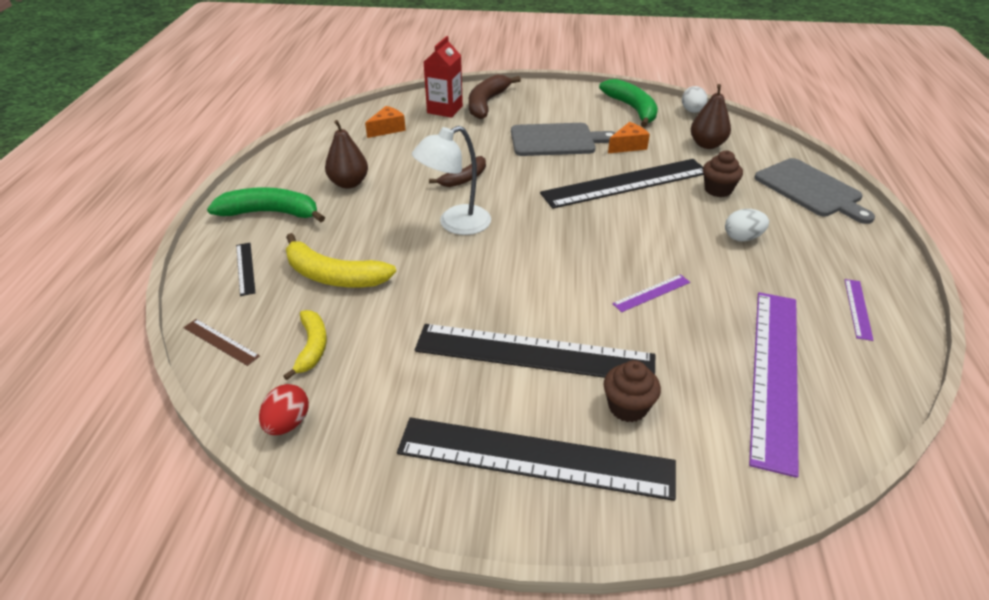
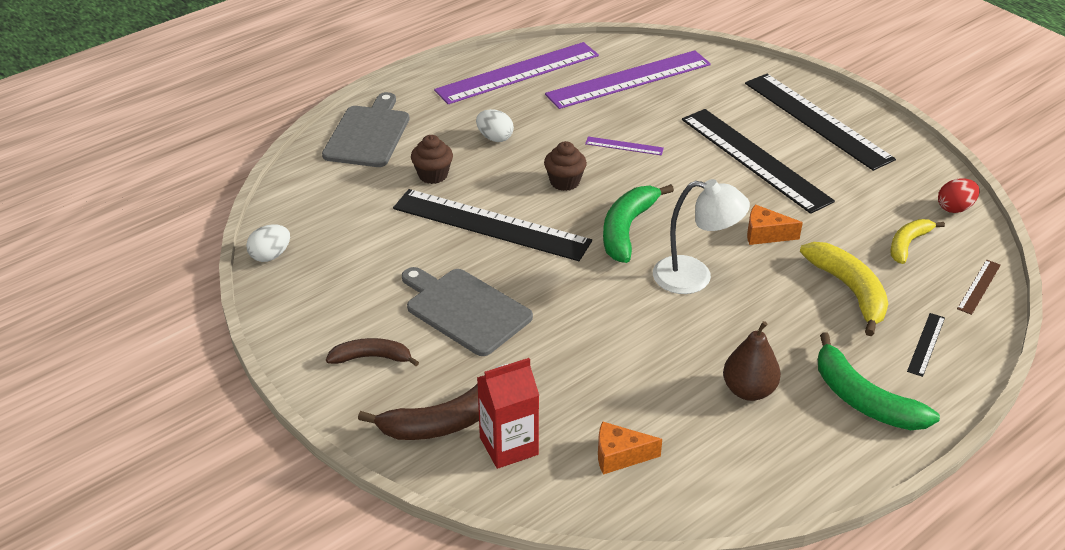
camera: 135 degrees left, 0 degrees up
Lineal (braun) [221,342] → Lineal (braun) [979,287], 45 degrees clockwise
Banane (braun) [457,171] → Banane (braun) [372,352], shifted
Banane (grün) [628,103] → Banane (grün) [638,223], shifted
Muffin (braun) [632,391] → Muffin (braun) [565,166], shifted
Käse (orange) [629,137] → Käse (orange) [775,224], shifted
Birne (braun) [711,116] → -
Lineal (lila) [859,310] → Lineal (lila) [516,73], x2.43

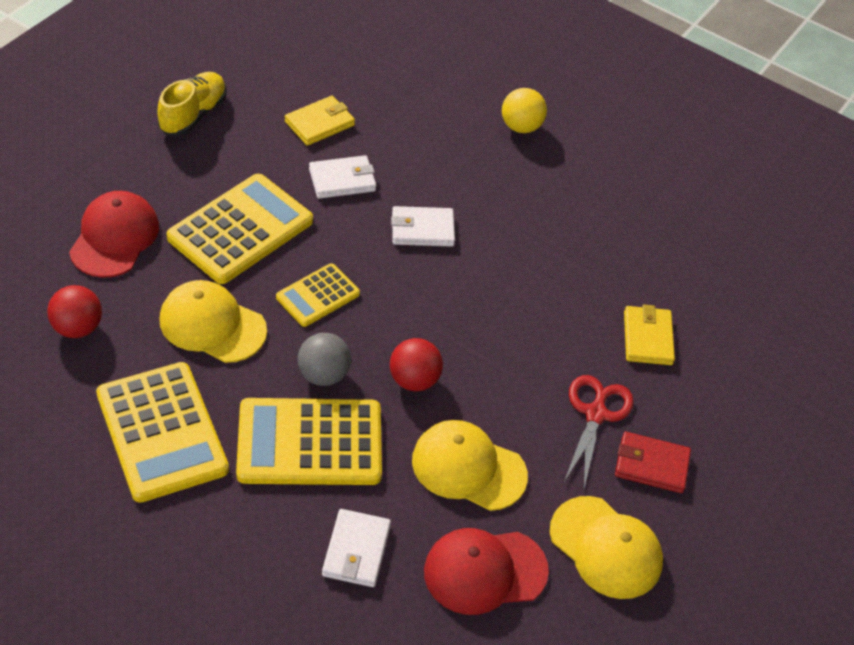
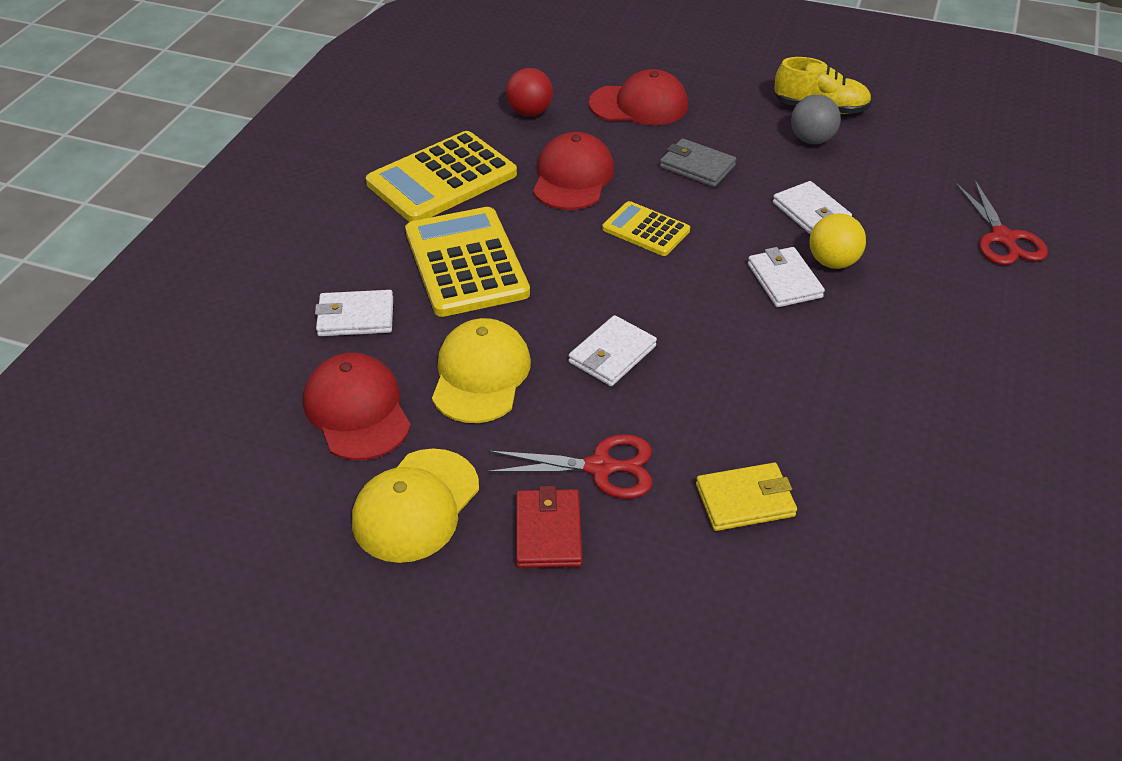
camera: 80 degrees right, 5 degrees down
Kappe (gelb) [213,321] → Kappe (rot) [573,171]
Taschenrechner (gelb) [239,229] → Geldbörse (grau) [698,162]
Geldbörse (gelb) [320,121] → -
Ball (grau) [324,359] → Ball (grau) [816,119], shifted
Ball (rot) [416,364] → -
Ball (gelb) [524,110] → Ball (gelb) [837,241], shifted
- → Geldbörse (weiß) [613,350]
- → Schere (rot) [1002,222]

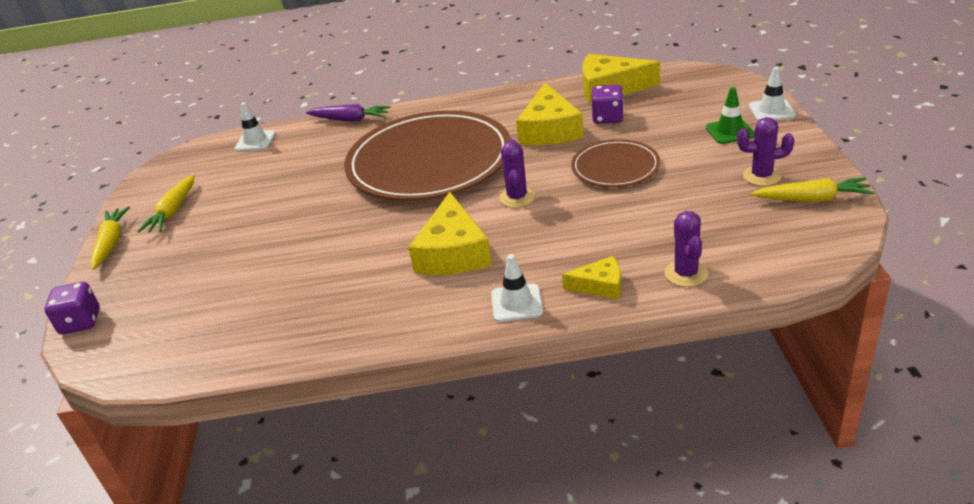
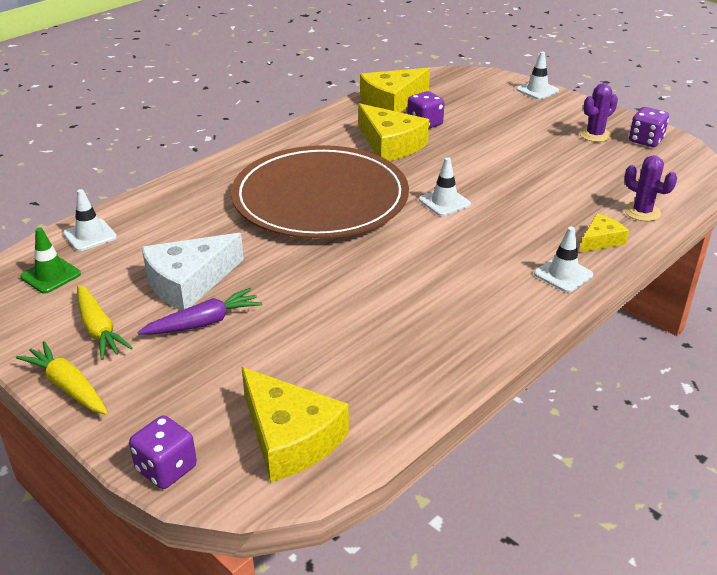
camera: 45 degrees left, 0 degrees up
Karotte (lila) [348,112] → Karotte (lila) [199,311], shifted
Käse (gelb) [450,233] → Käse (gelb) [295,424], shifted
Kaktus (lila) [517,173] → Leitkegel (weiß) [445,186]
Teller (braun) [615,163] → -
Leitkegel (grün) [730,115] → Leitkegel (grün) [50,260], shifted
Karotte (gelb) [813,189] → Spielwürfel (lila) [649,127]
- → Käse (weiß) [193,271]

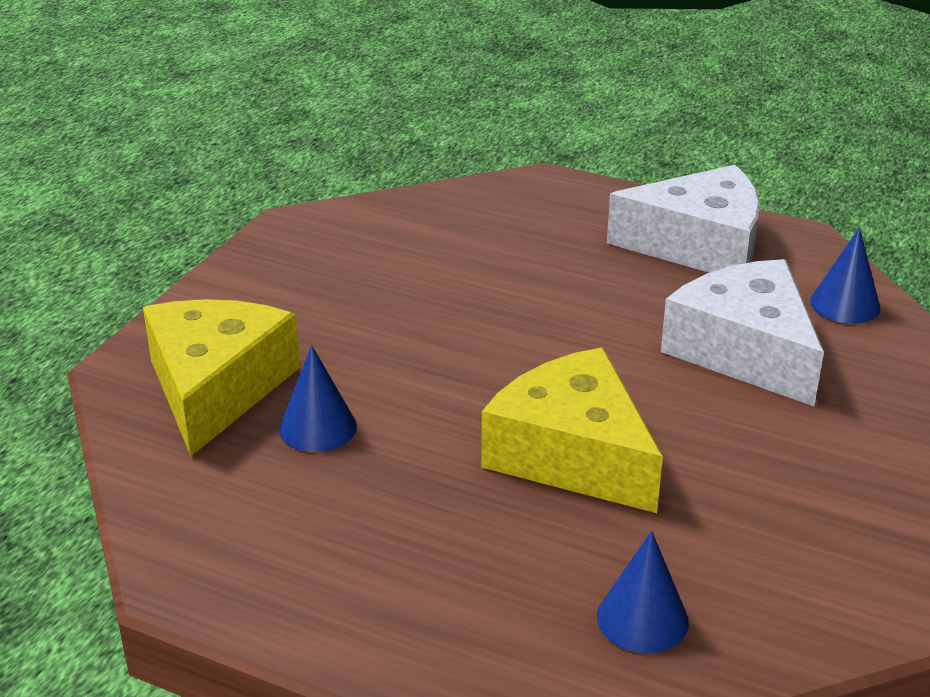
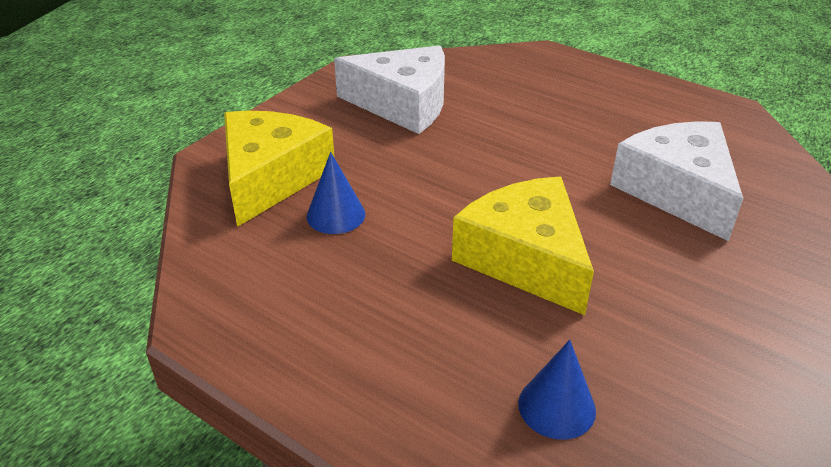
camera: 10 degrees right, 5 degrees up
Käse (weiß) [683,219] → Käse (weiß) [389,89], shifted
Kegel (blau) [845,276] → -

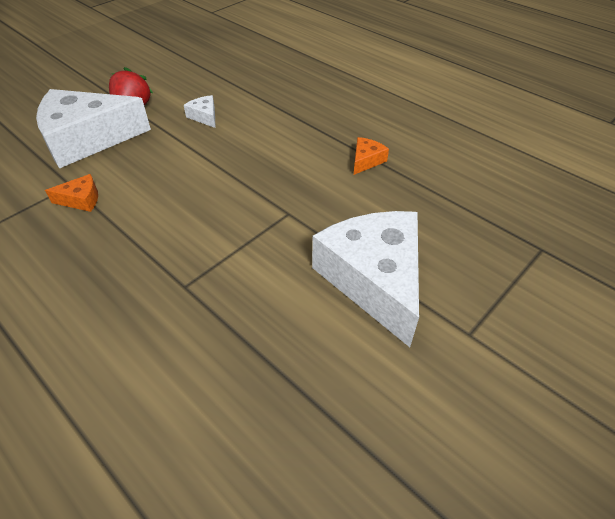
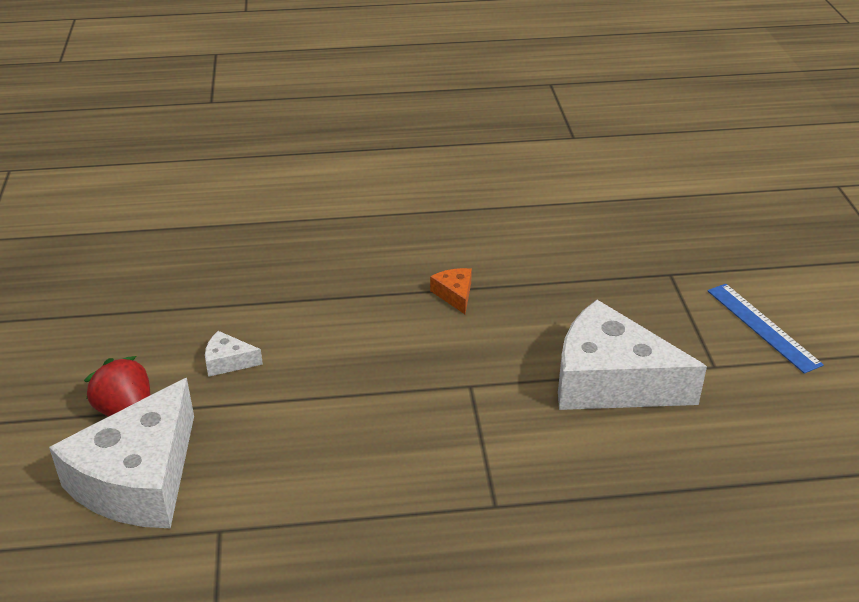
camera: 50 degrees left, 10 degrees down
Käse (orange) [71,193] → -
- → Lineal (blau) [765,329]

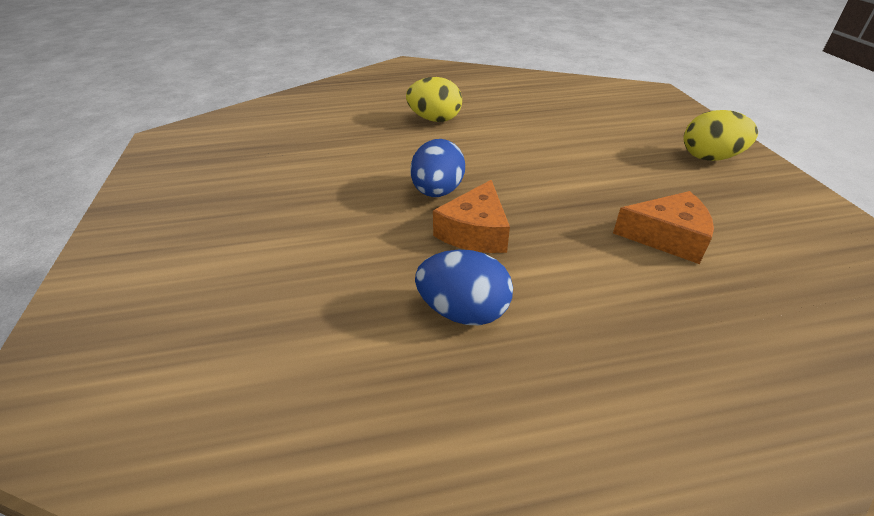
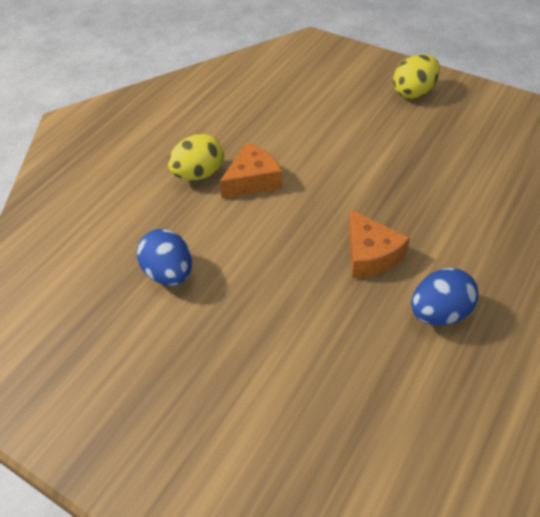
camera: 45 degrees left, 10 degrees up
Ei (blau) [437,168] → Ei (blau) [164,257], shifted
Käse (orange) [663,227] → Käse (orange) [250,170], shifted

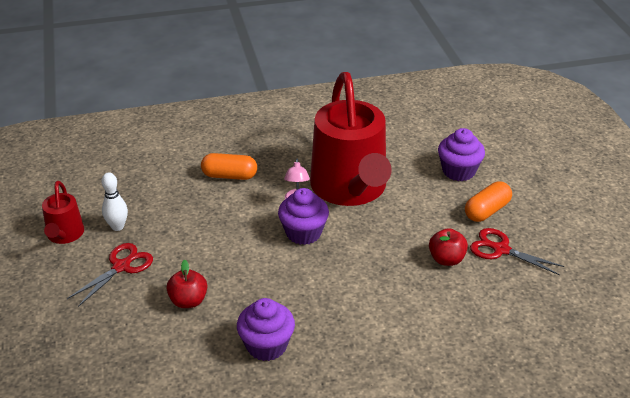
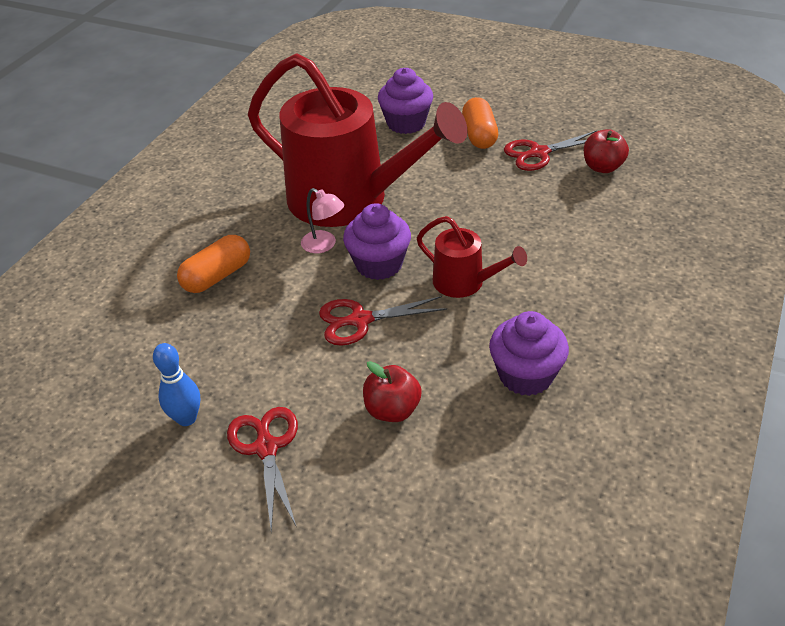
camera: 50 degrees left, 5 degrees up
Gießkanne (rot) [63,212] → Gießkanne (rot) [472,257], shifted
Bowlingkegel (weiß) [114,201] → Bowlingkegel (blau) [176,384]
Apfel (rot) [448,247] → Apfel (rot) [606,151], shifted
- → Schere (rot) [383,321]

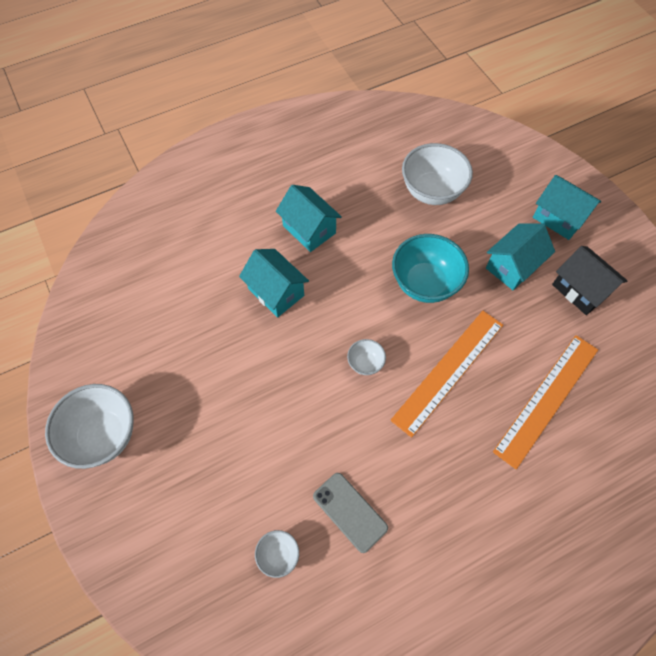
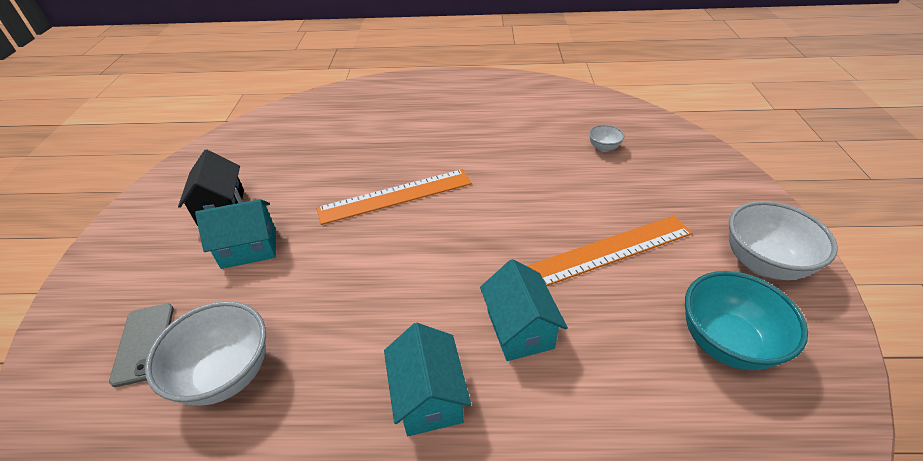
camera: 150 degrees left, 20 degrees down
Handy (grau) [350,513] → Handy (grau) [141,345], shifted
Schüssel (weiß) [366,357] → -
Schüssel (türkis) [430,268] → Schüssel (türkis) [746,320], shifted
Lineal (orange) [545,402] → Lineal (orange) [610,251], shifted
Haus (türkis) [567,207] → -

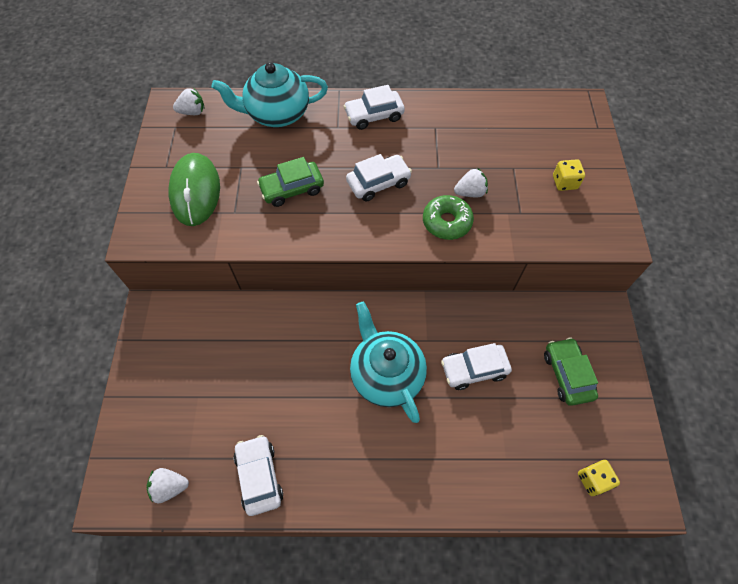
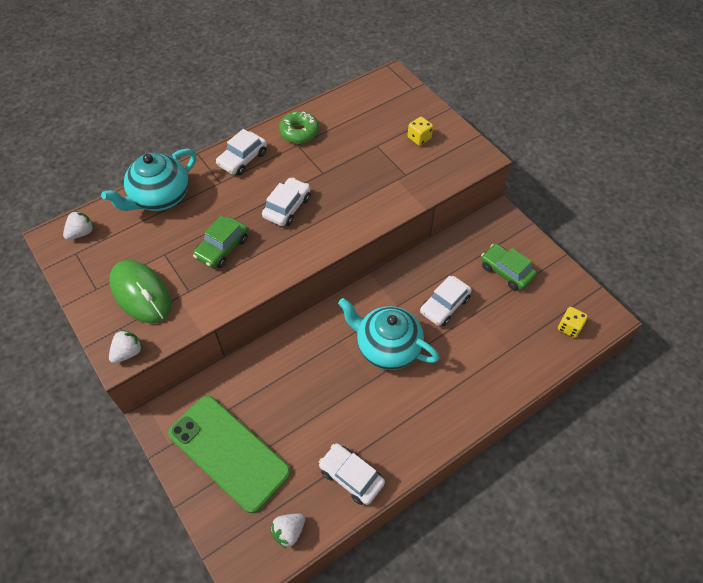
camera: 35 degrees left, 5 degrees down
Donut (grün) [448,217] → Donut (grün) [299,127], shifted
Erdbeere (weiß) [471,182] → Erdbeere (weiß) [126,346], shifted
- → Handy (grün) [229,454]

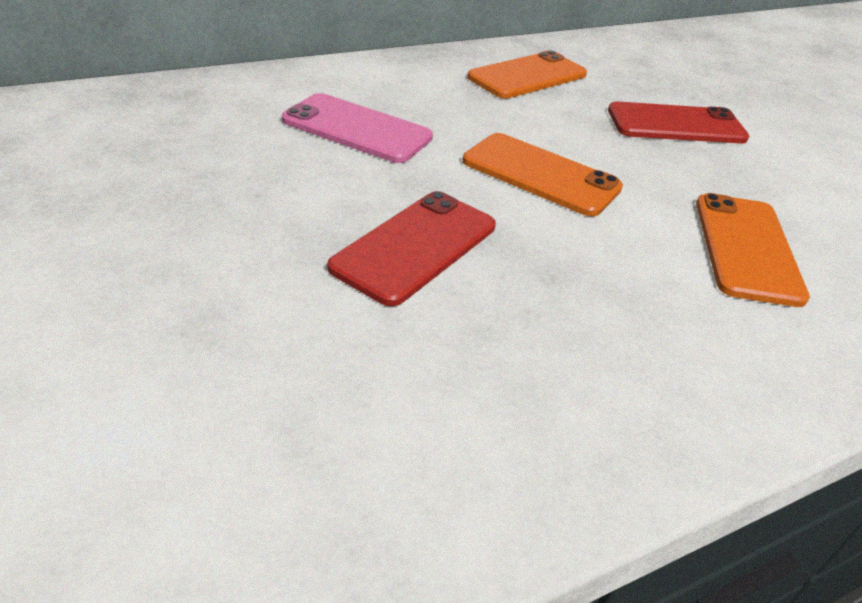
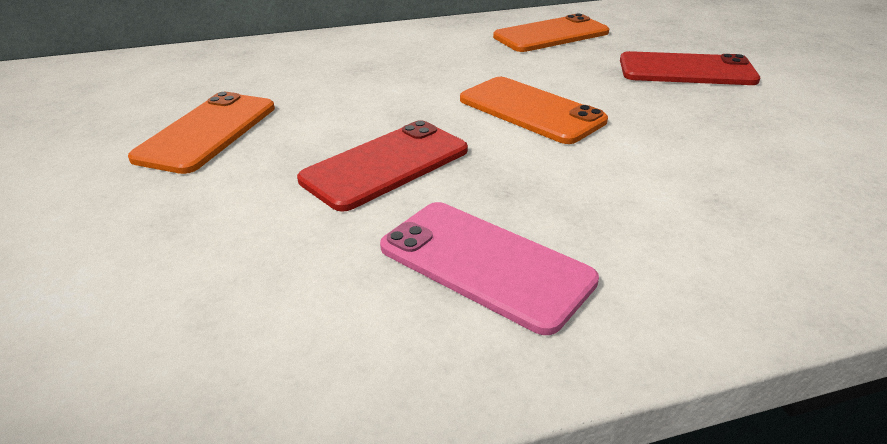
camera: 15 degrees right, 5 degrees down
Handy (rosa) [357,128] → Handy (rosa) [489,268], shifted
Handy (orange) [753,250] → Handy (orange) [201,133], shifted

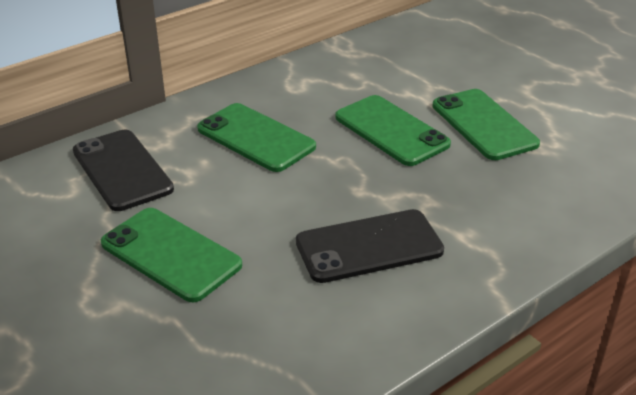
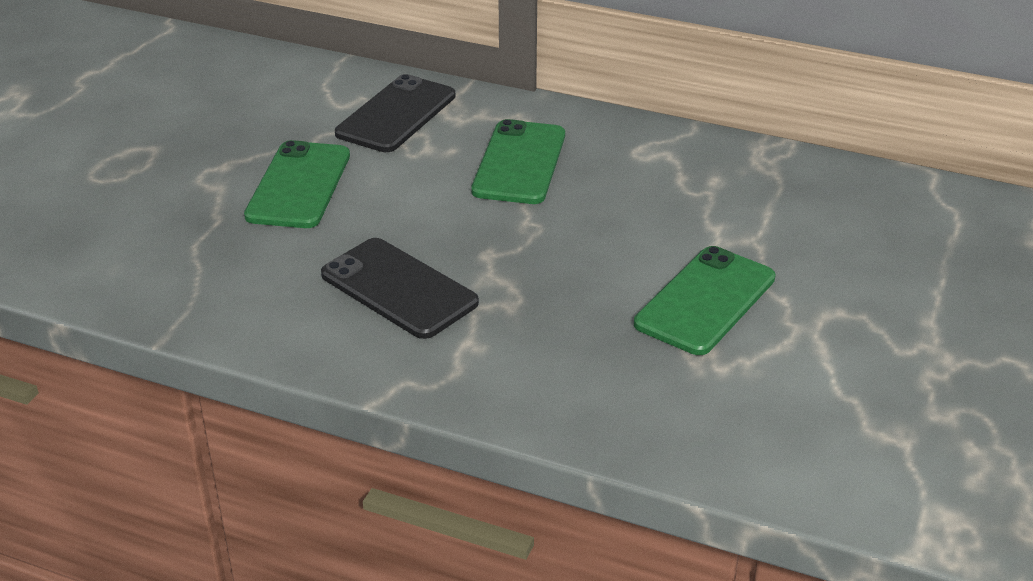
camera: 60 degrees right, 0 degrees up
Handy (grün) [393,130] → -

